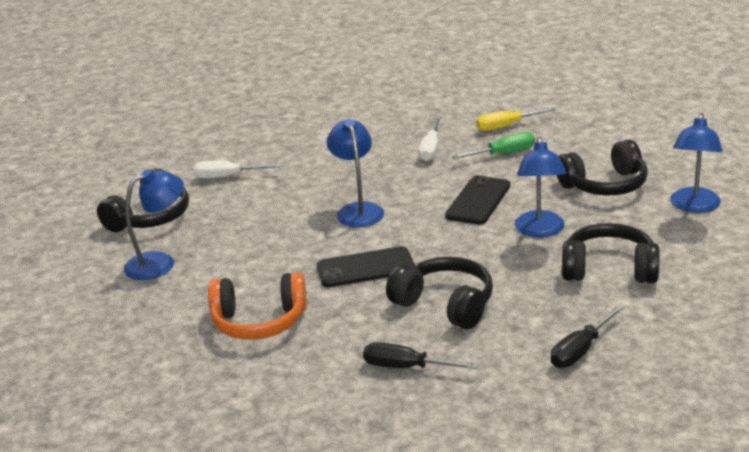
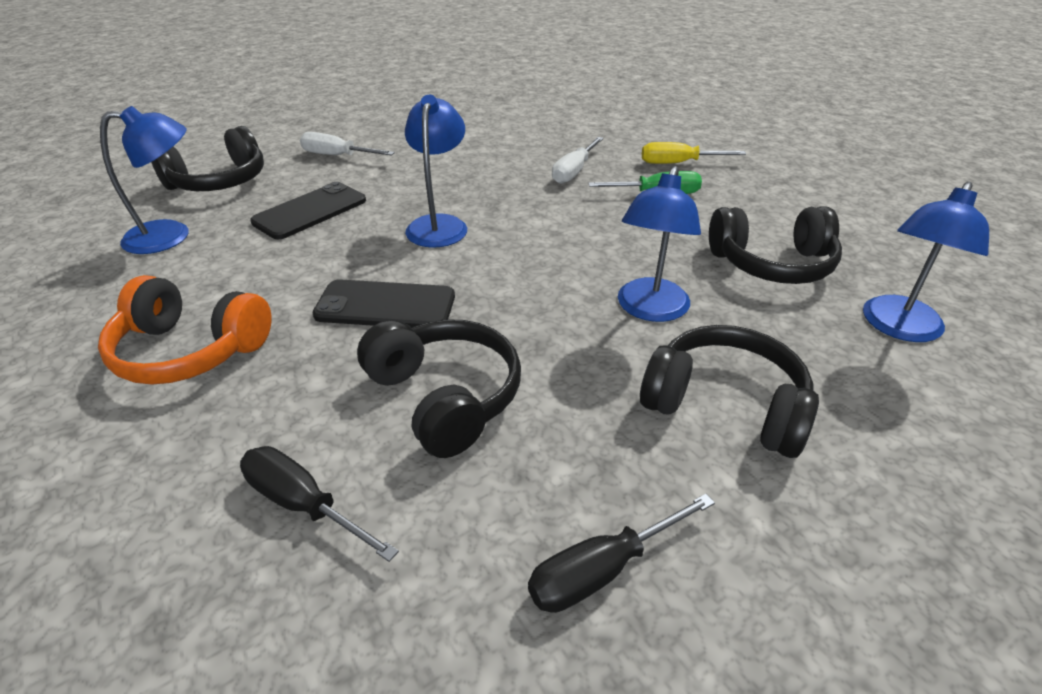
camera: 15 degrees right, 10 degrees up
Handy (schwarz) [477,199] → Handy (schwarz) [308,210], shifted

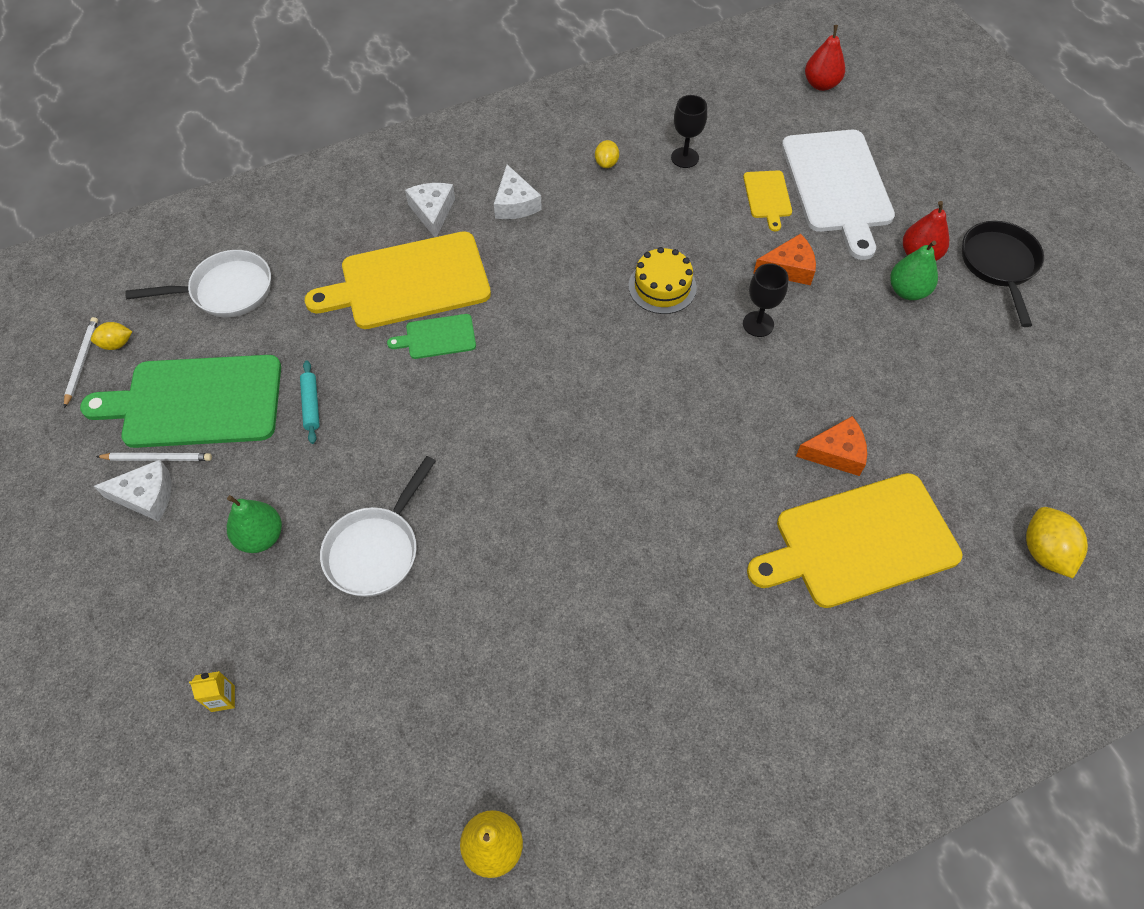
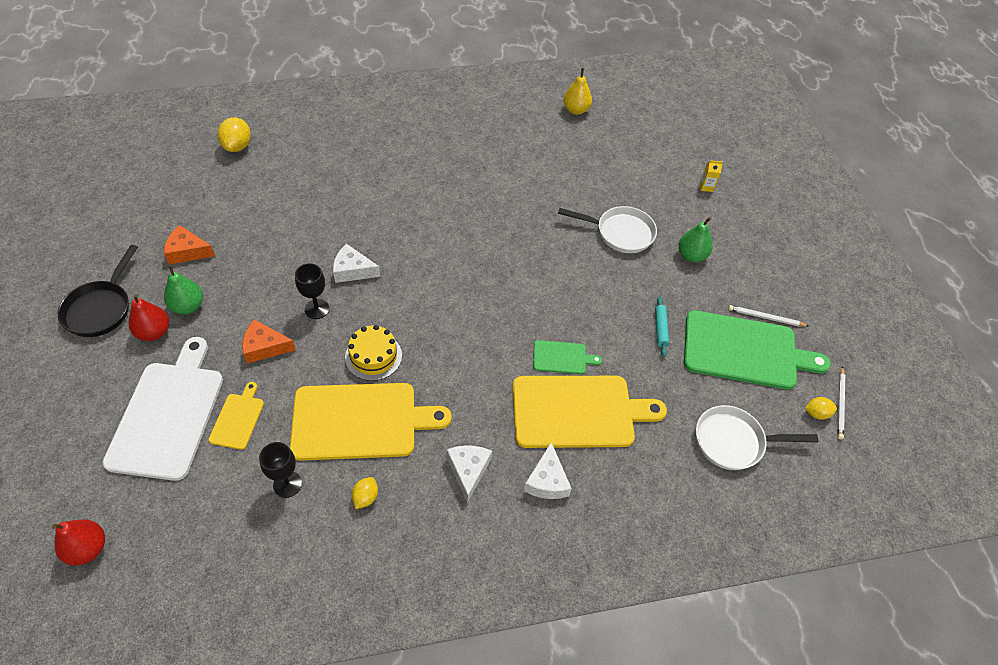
camera: 170 degrees left, 5 degrees down
Käse (weiß) [132,491] → Käse (weiß) [356,263], shifted
Pfanne (weiß) [378,526] → Pfanne (weiß) [607,229], 60 degrees clockwise
Schneidebrett (gelb) [854,540] → Schneidebrett (gelb) [371,422], shifted
Käse (orange) [831,446] → Käse (orange) [189,244], shifted

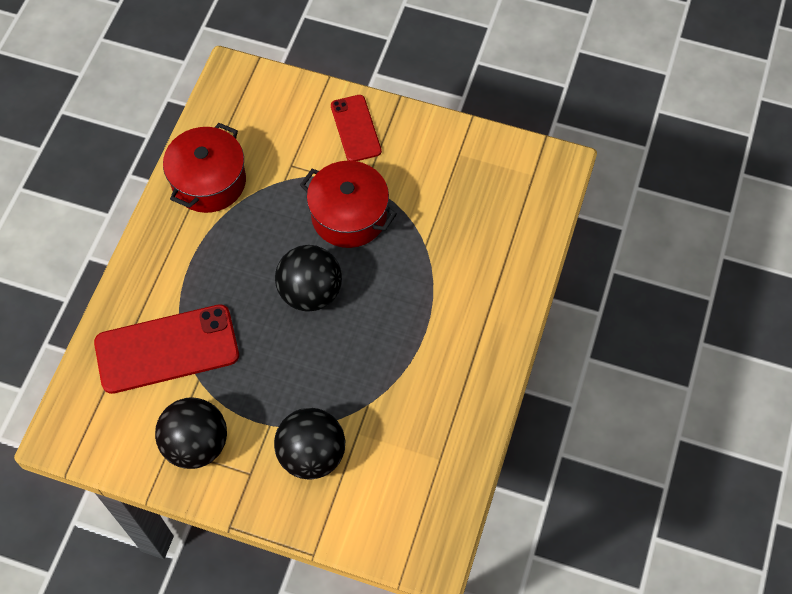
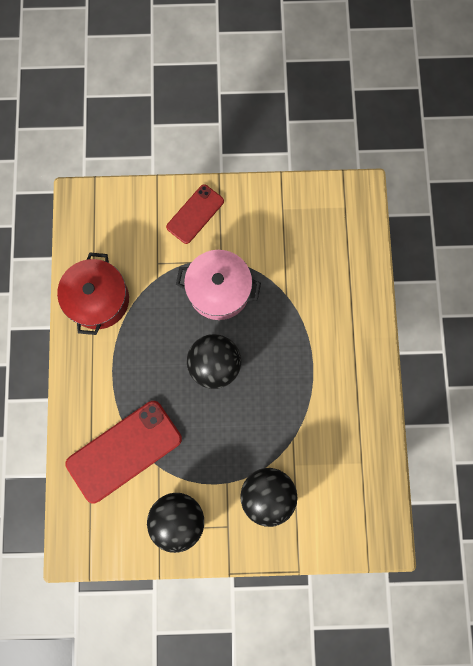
camera: 20 degrees left, 15 degrees up
Kochtopf (rot) [348,204] → Kochtopf (rosa) [218,285]
Handy (rot) [356,128] → Handy (rot) [195,214], 75 degrees clockwise

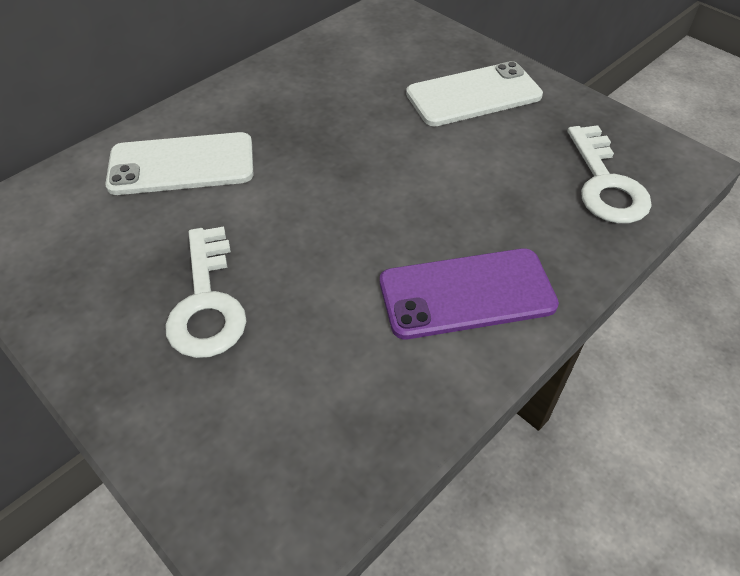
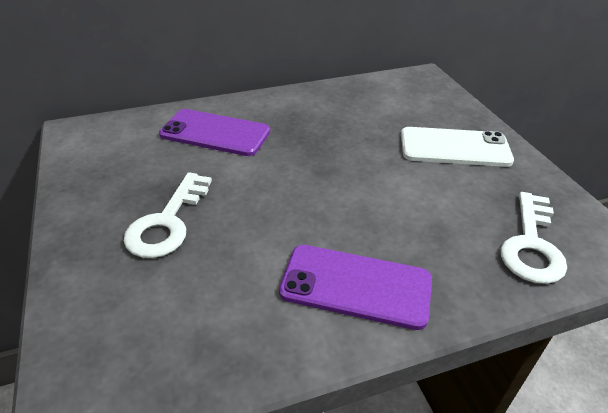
camera: 25 degrees right, 10 degrees down
Handy (weiß) [179,163] → Handy (lila) [214,132]

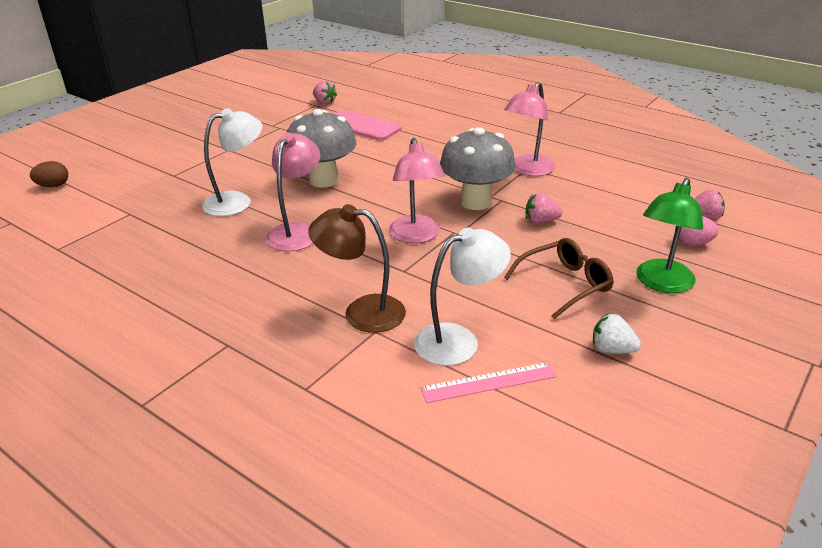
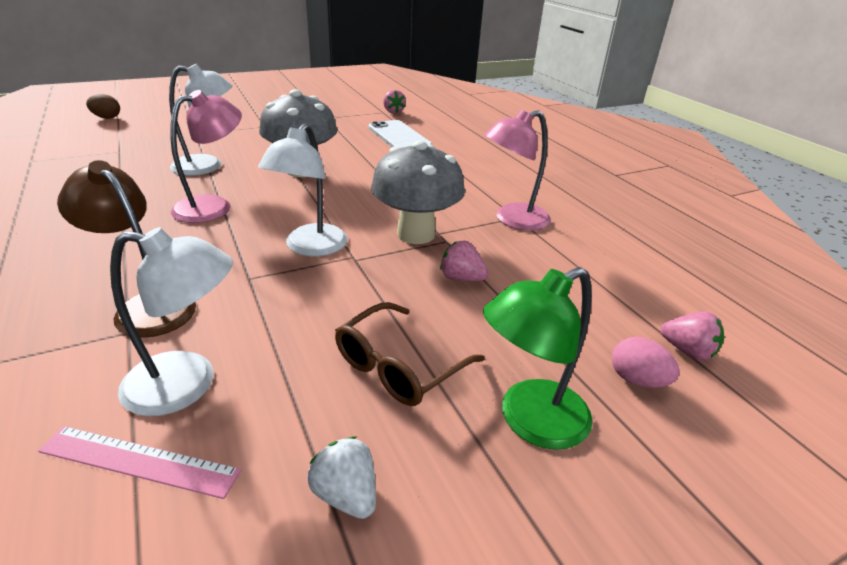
camera: 25 degrees right, 0 degrees up
Handy (rosa) [368,125] → Handy (weiß) [401,134]
Lampe (rosa) [417,190] → Lampe (weiß) [303,189]
Brille (braun) [559,278] → Brille (braun) [410,354], 135 degrees clockwise

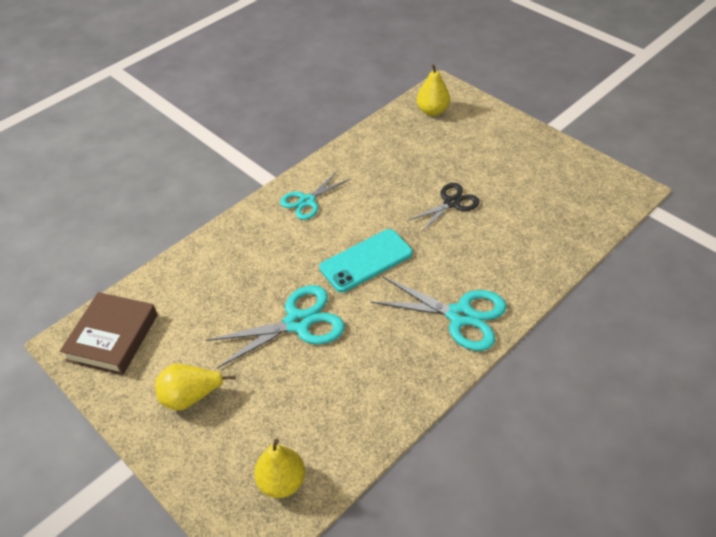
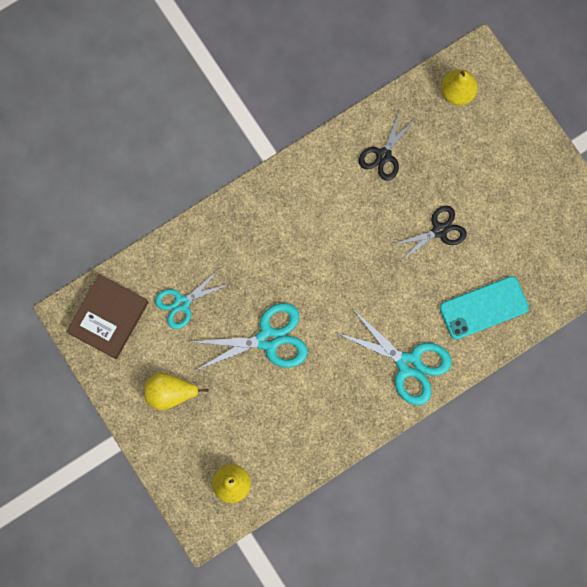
camera: 10 degrees right, 30 degrees up
Schere (türkis) [315,196] → Schere (türkis) [192,299], shifted
Handy (türkis) [366,260] → Handy (türkis) [484,308], shifted
- → Schere (schwarz) [388,146]

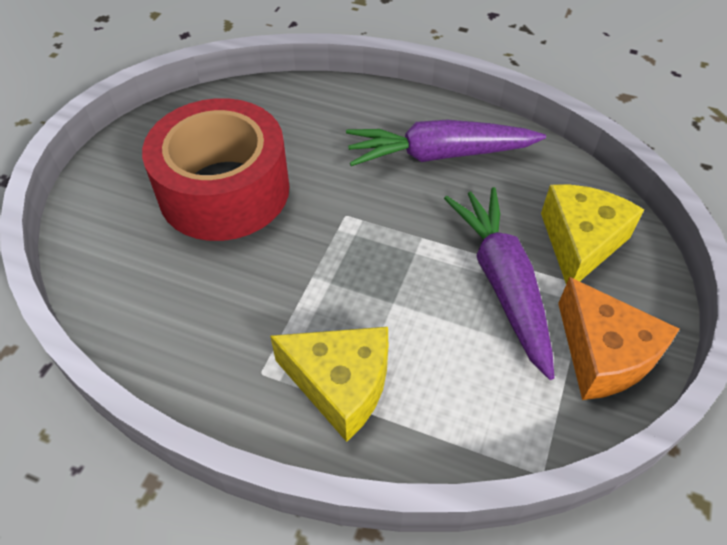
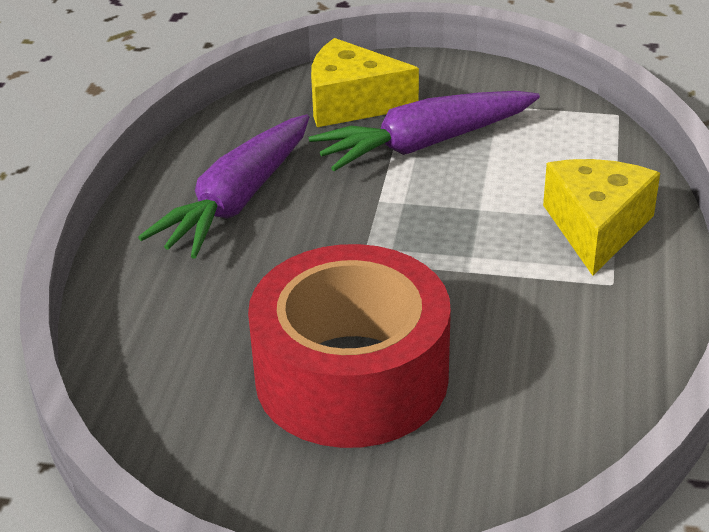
camera: 100 degrees left, 15 degrees down
Karotte (lila) [446,143] → Karotte (lila) [223,186], 45 degrees clockwise
Käse (orange) [618,338] → -

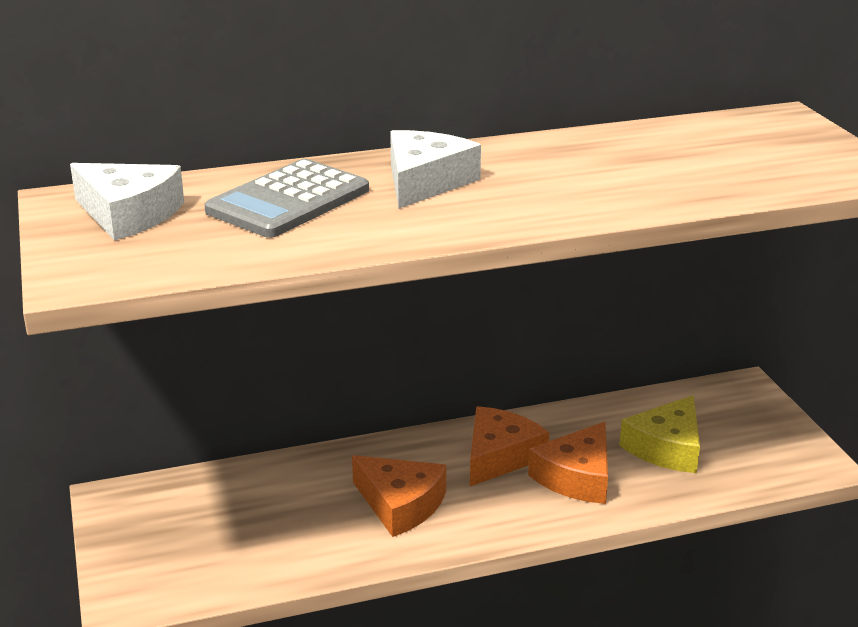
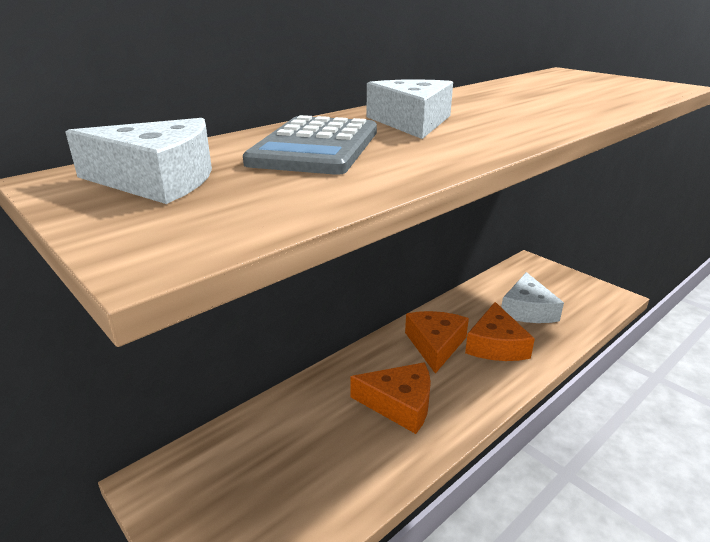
camera: 25 degrees left, 0 degrees up
Käse (gelb) [659,434] → Käse (weiß) [532,297]

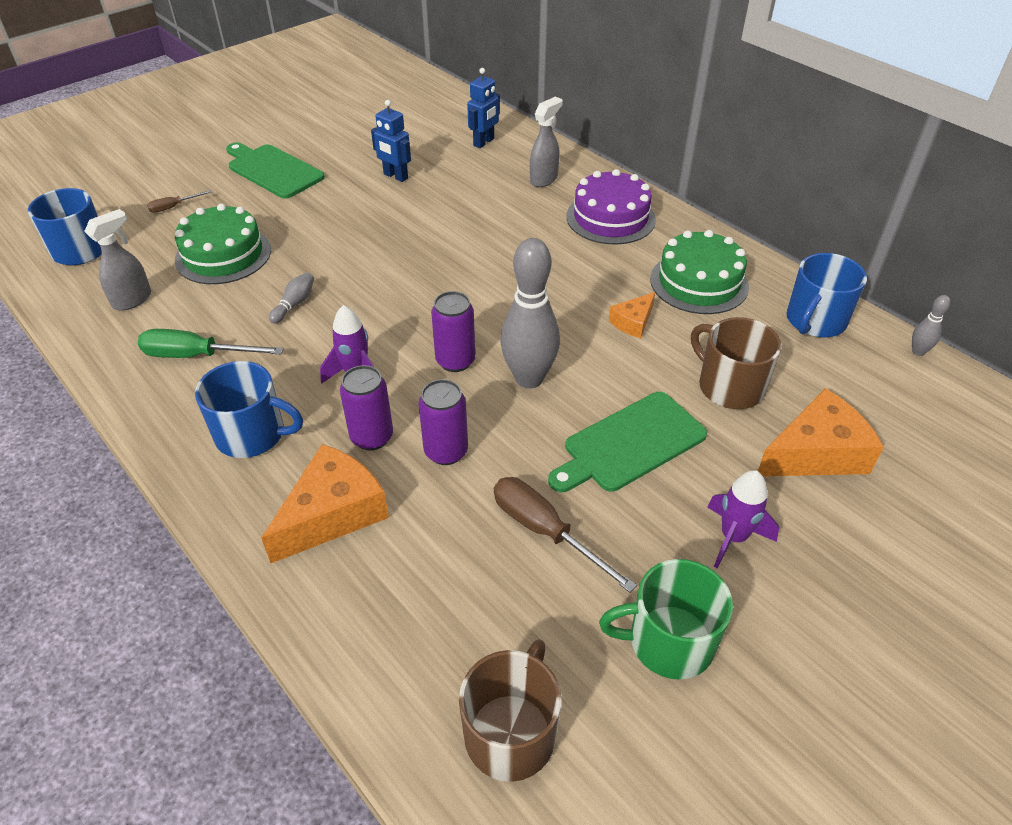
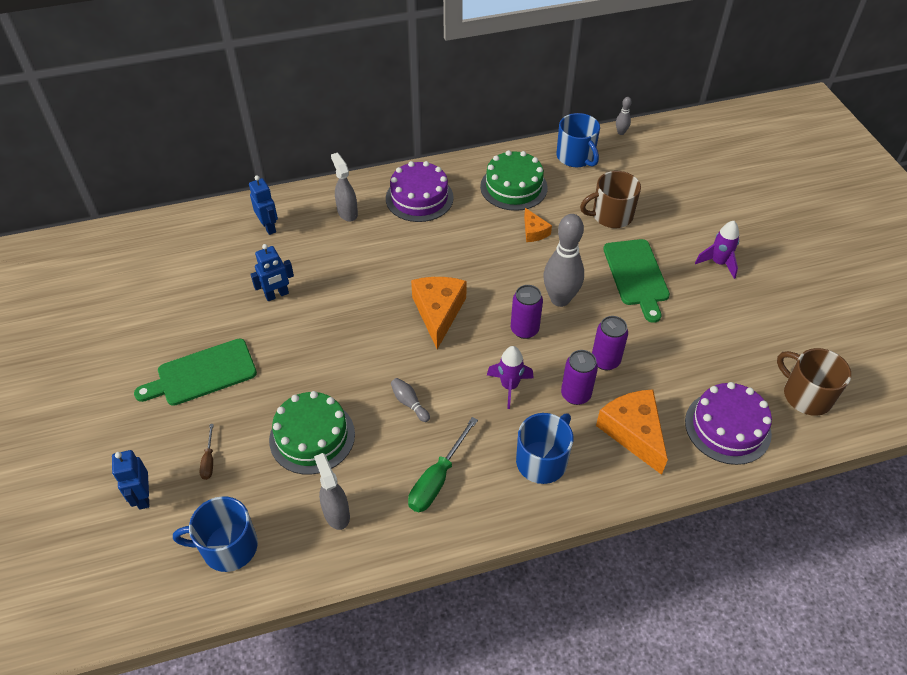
camera: 65 degrees left, 5 degrees up
Schraubenzieher (braun) [565,535] → -
Tasse (grün) [666,619] → -
Käse (orange) [821,432] → Käse (orange) [439,313], shifted
- → Roboter (blau) [131,480]
- → Kuchen (lila) [728,423]

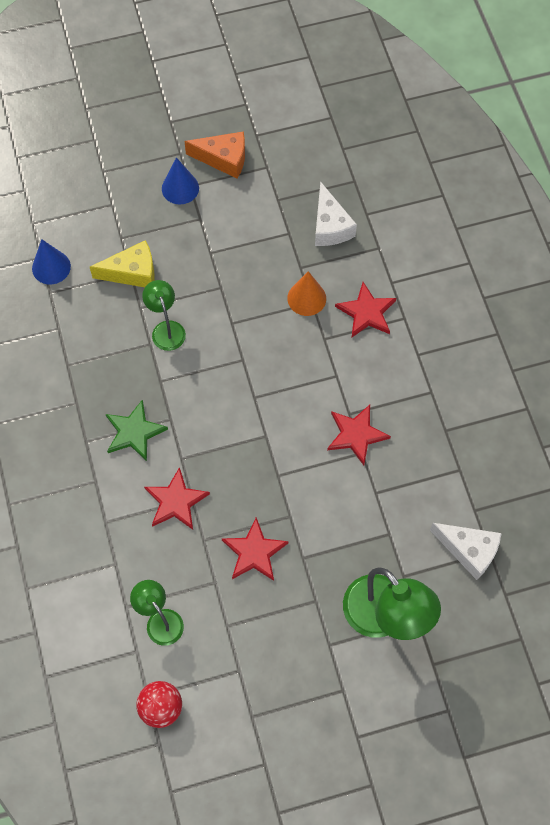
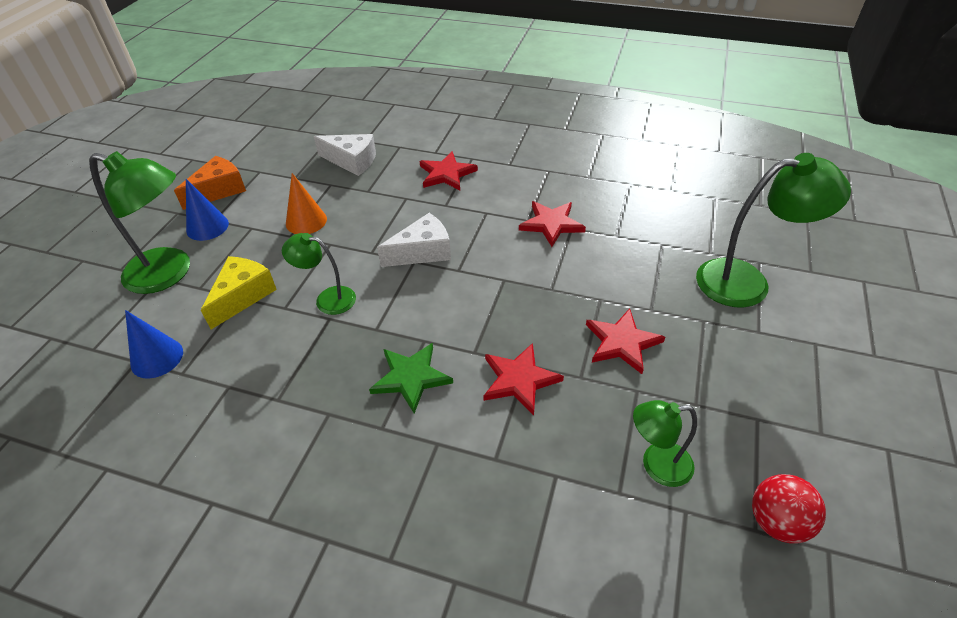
camera: 55 degrees left, 20 degrees down
Kegel (orange) [306,293] → Kegel (orange) [306,203], shifted
Käse (weiß) [465,551] → Käse (weiß) [414,240], shifted
- → Lampe (grün) [139,222]

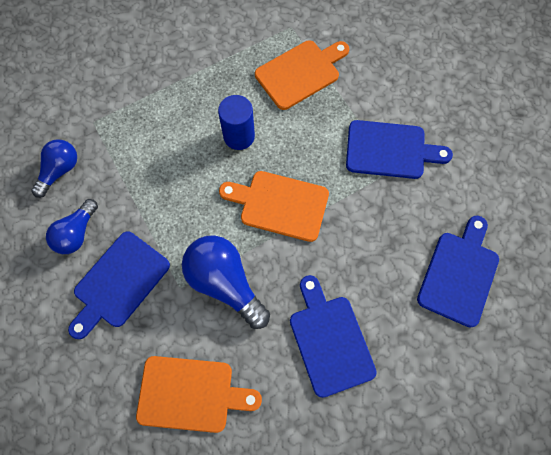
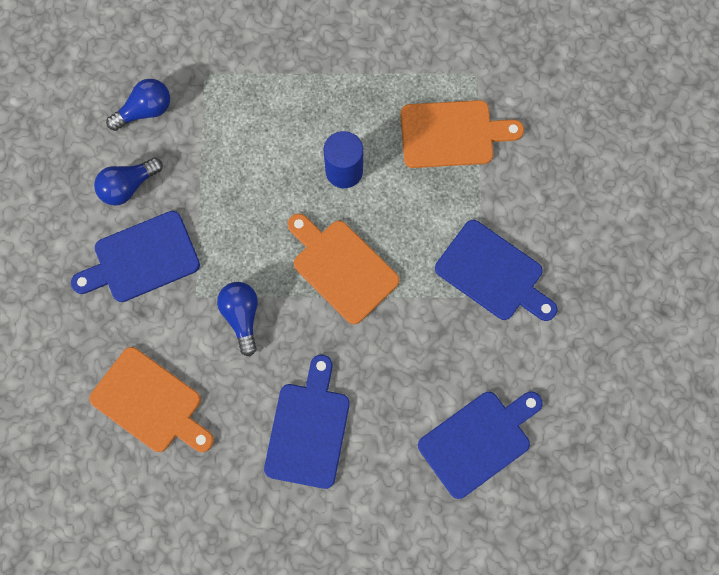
camera: 30 degrees right, 5 degrees up
Glühbirne (blau) [226,282] → Glühbirne (blau) [237,319], x0.63

